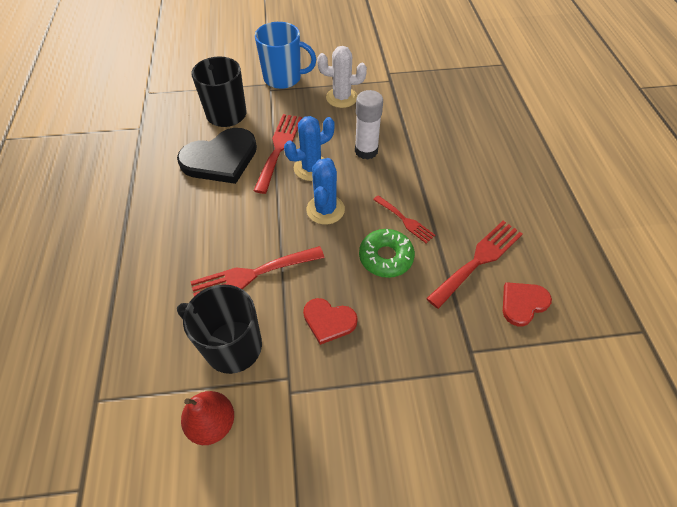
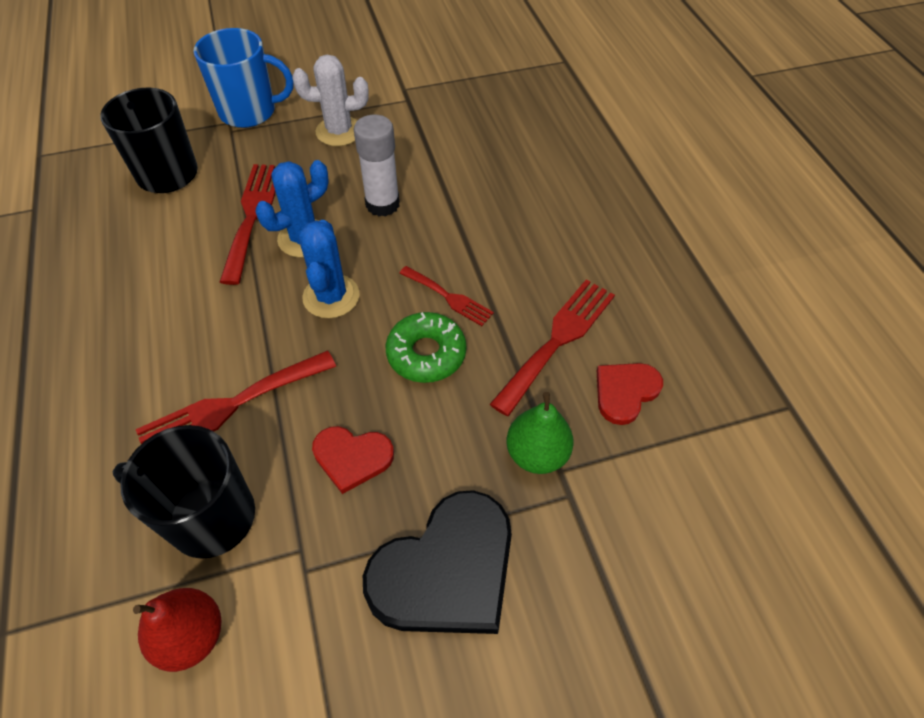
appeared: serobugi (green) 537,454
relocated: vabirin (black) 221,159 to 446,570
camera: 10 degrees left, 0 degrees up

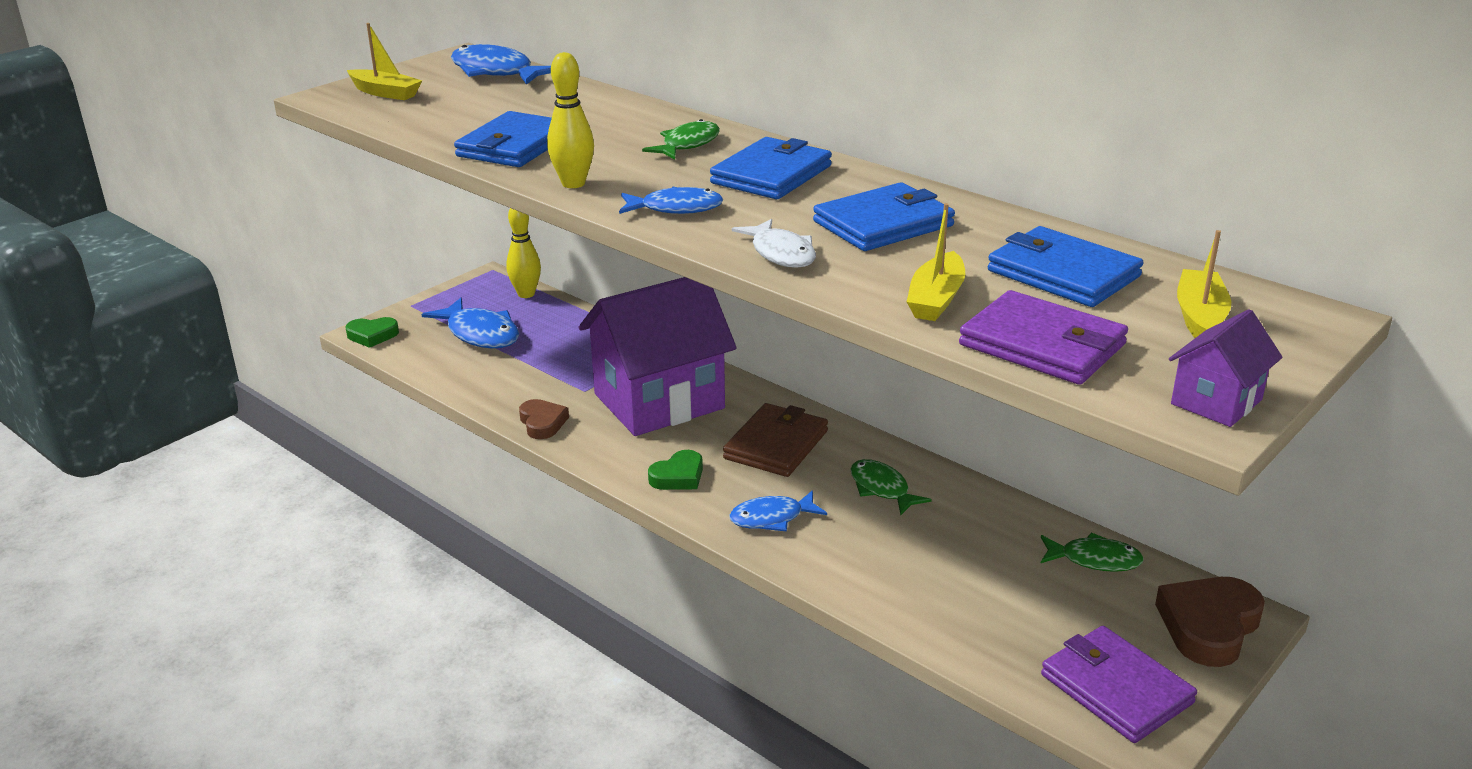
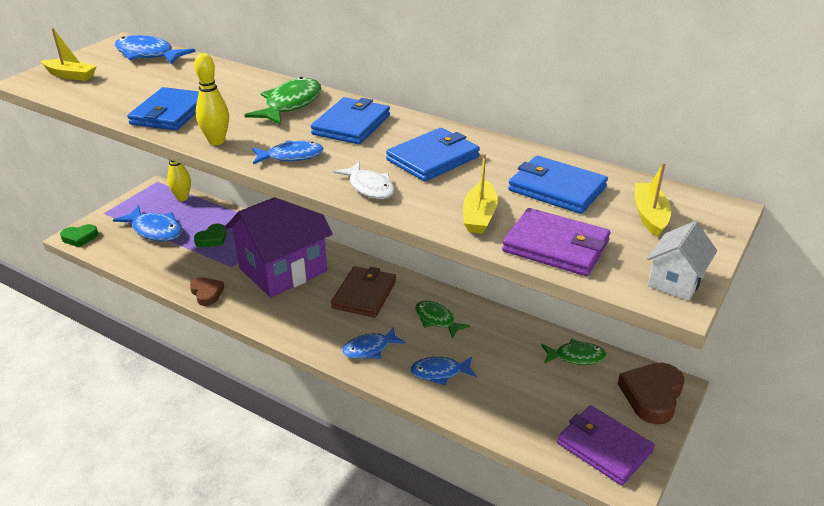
appeared: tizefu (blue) 439,372
relocated: vabirin (green) 678,476 to 212,239
colour: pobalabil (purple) 1216,402 to pobalabil (white) 675,281
size: tizefu (green) 687,144 = 290,104 x1.52
camera: 10 degrees left, 5 degrees up

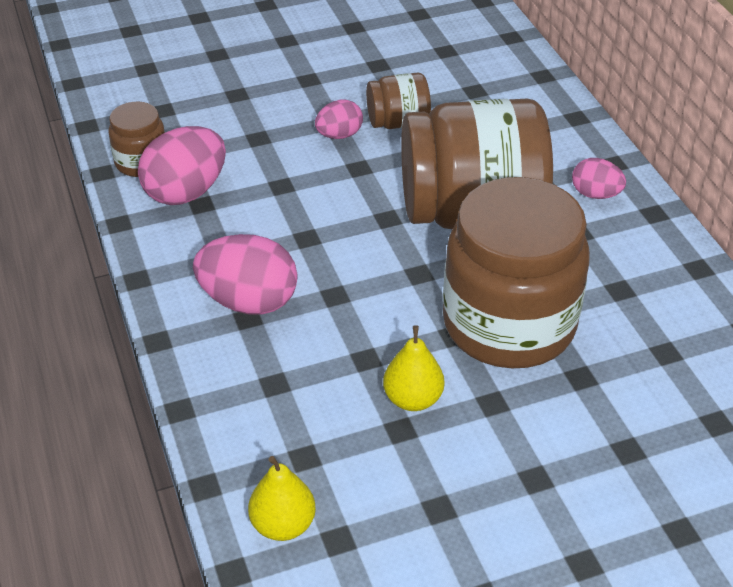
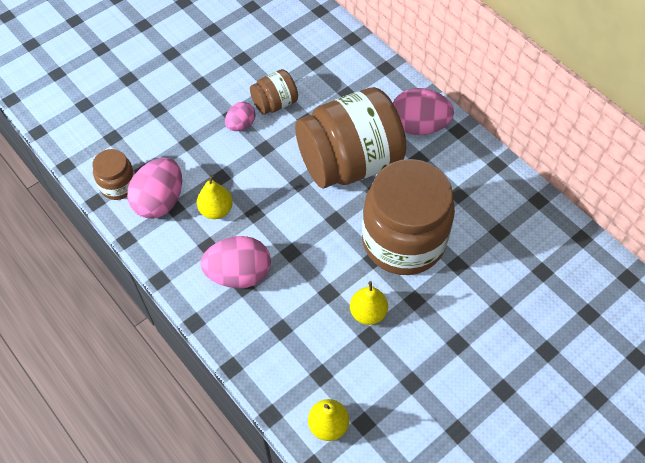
appeared: serobugi (yellow) 216,210
size: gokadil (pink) 595,194 = 418,126 x1.76
camera: 20 degrees left, 15 degrees up

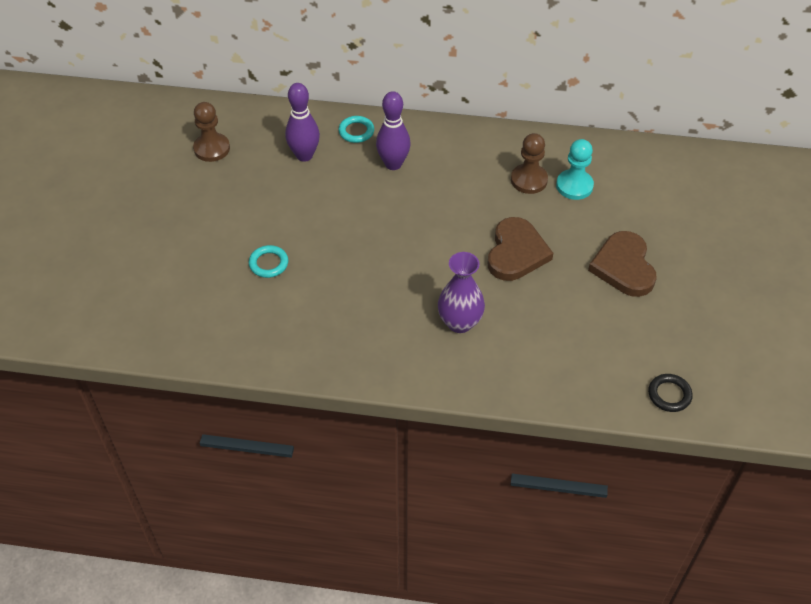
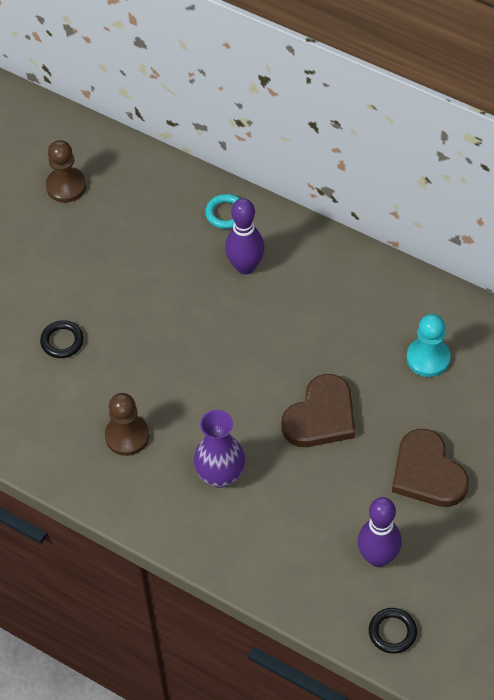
relocated: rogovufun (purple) 304,155 to 378,557; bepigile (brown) 529,180 to 127,436
colour: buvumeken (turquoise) 268,263 to buvumeken (black) 62,341
spun: vabirin (brown) 623,267 = 427,473 45 degrees counterclockwise
camera: 25 degrees right, 5 degrees up

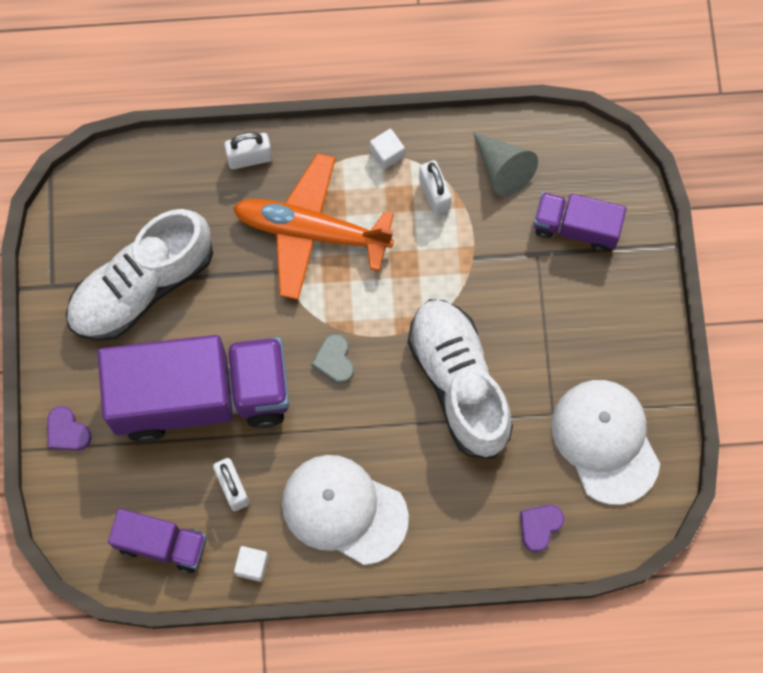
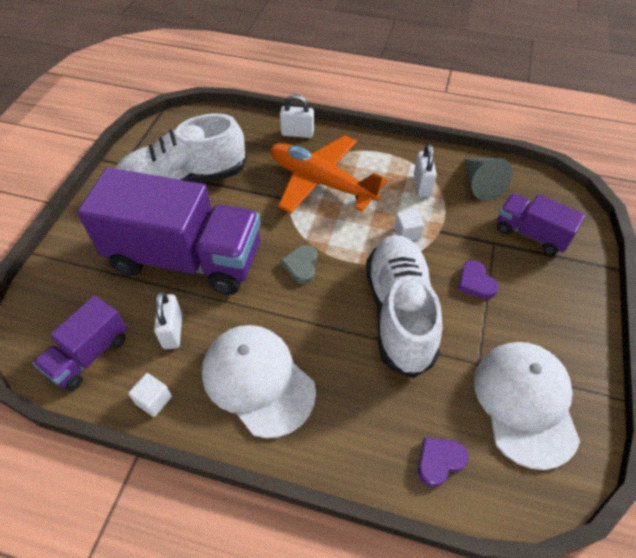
relocated: vabirin (purple) 67,431 to 475,282; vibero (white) 387,153 to 407,233
spun: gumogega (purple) 161,544 = 89,355 90 degrees clockwise
camera: 20 degrees right, 20 degrees down

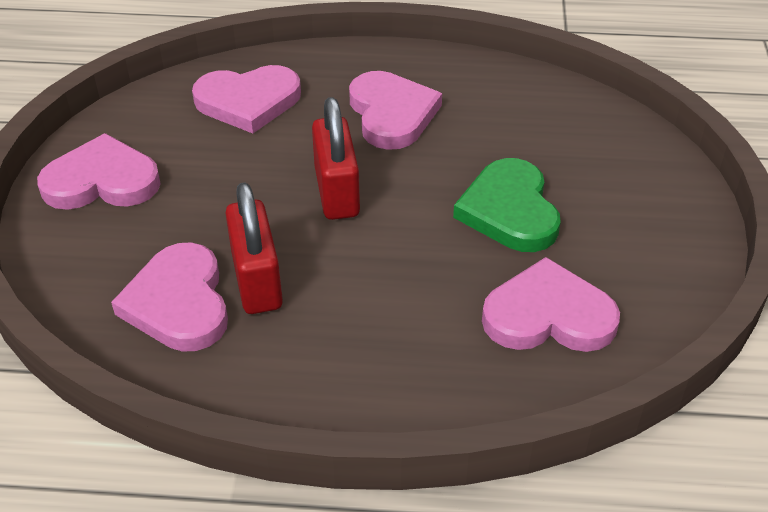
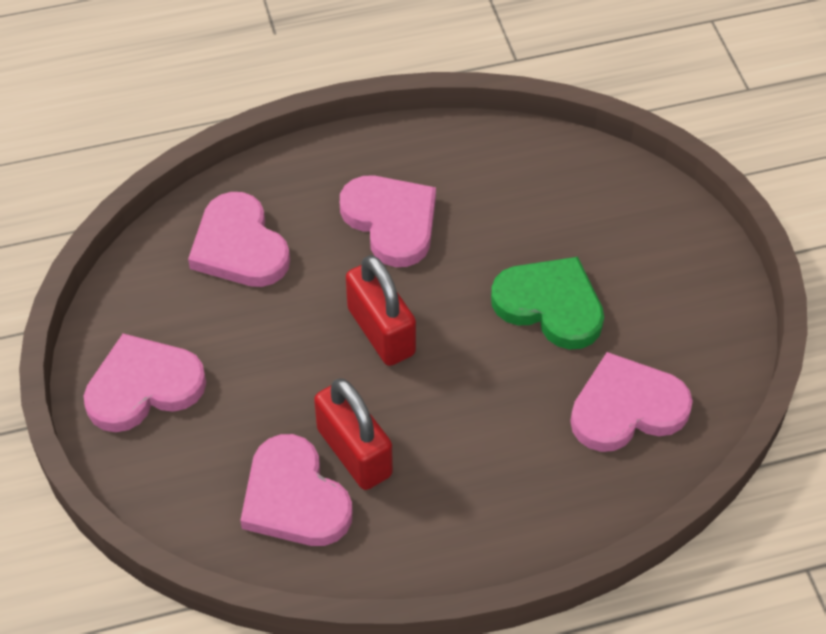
spun: vabirin (pink) 248,101 = 239,246 90 degrees clockwise; vabirin (green) 509,210 = 550,305 150 degrees clockwise
camera: 20 degrees left, 10 degrees up

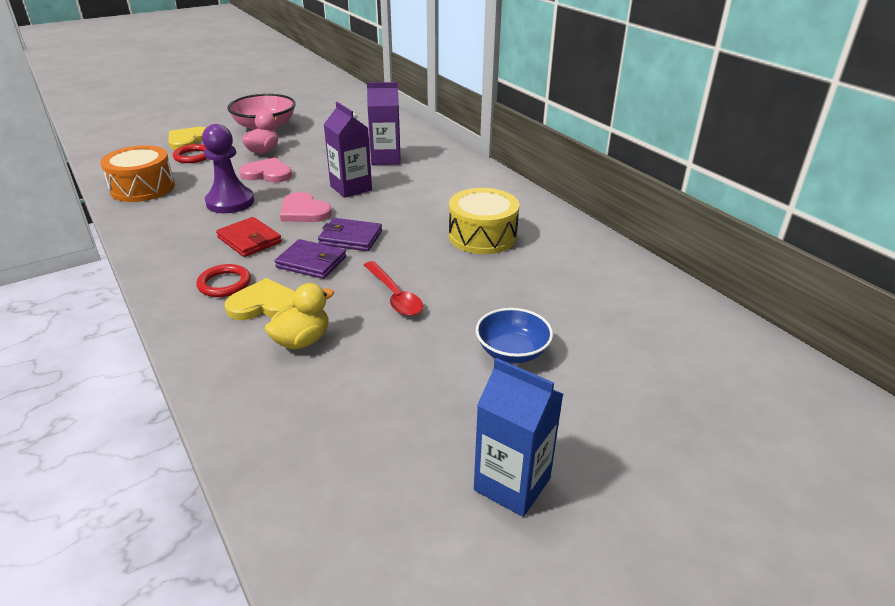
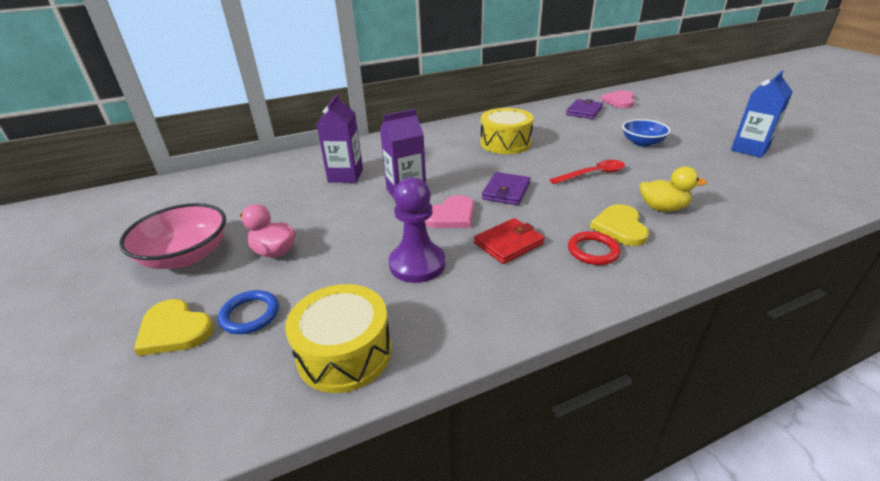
relocated: vabirin (pink) 267,173 to 619,101; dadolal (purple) 311,262 to 584,111
colour: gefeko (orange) 143,188 to gefeko (yellow) 344,353; buvumeken (red) 193,156 to buvumeken (blue) 250,315
spun: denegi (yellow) 302,341 = 662,208 135 degrees clockwise
camera: 80 degrees left, 0 degrees up

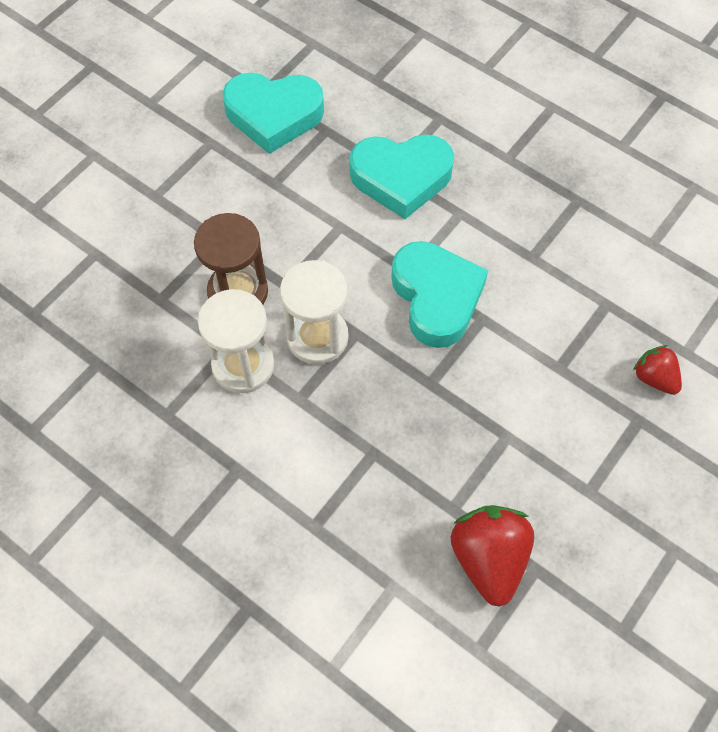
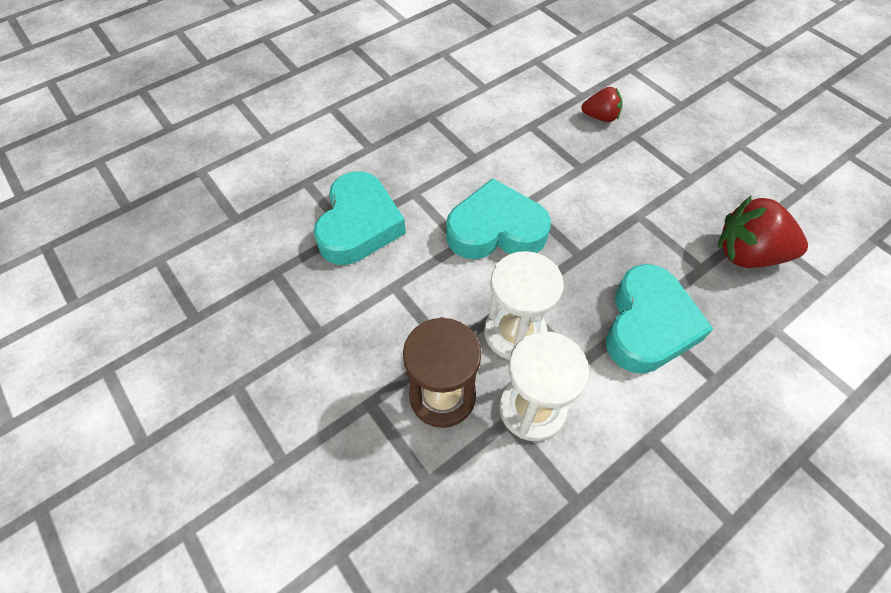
relocated: vabirin (turquoise) 273,115 to 648,325
spun: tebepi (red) 654,378 = 600,117 150 degrees counterclockwise
camera: 75 degrees left, 5 degrees down

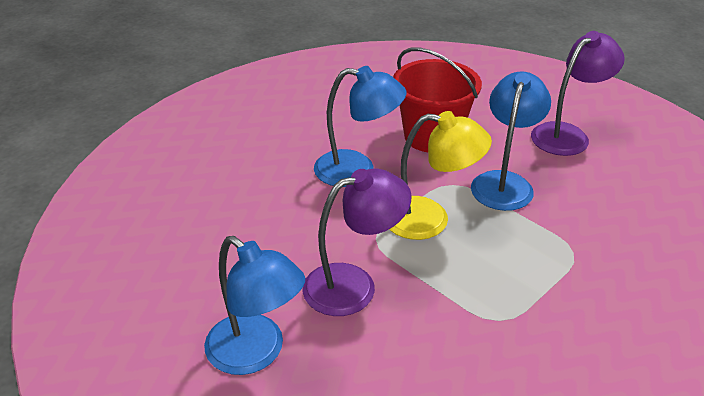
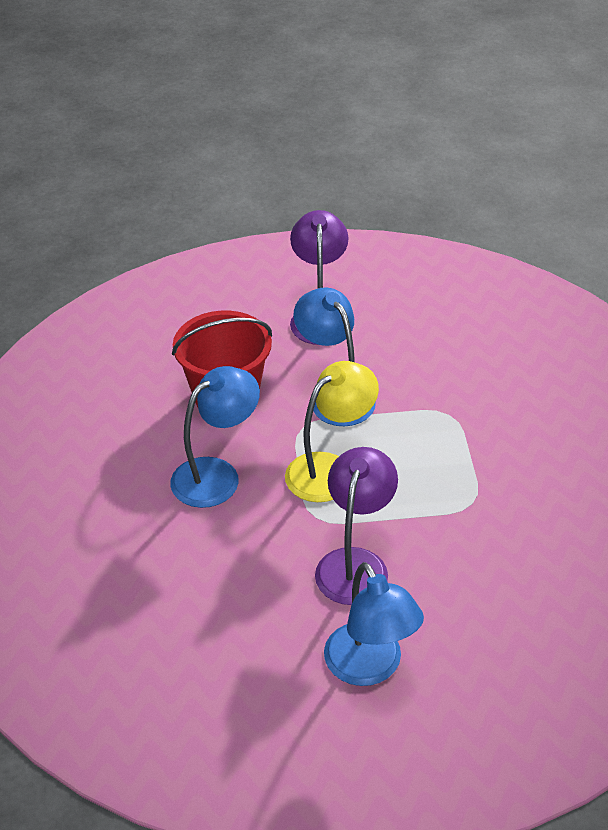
spun: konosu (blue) 256,353 = 370,667 75 degrees clockwise
camera: 50 degrees left, 5 degrees up

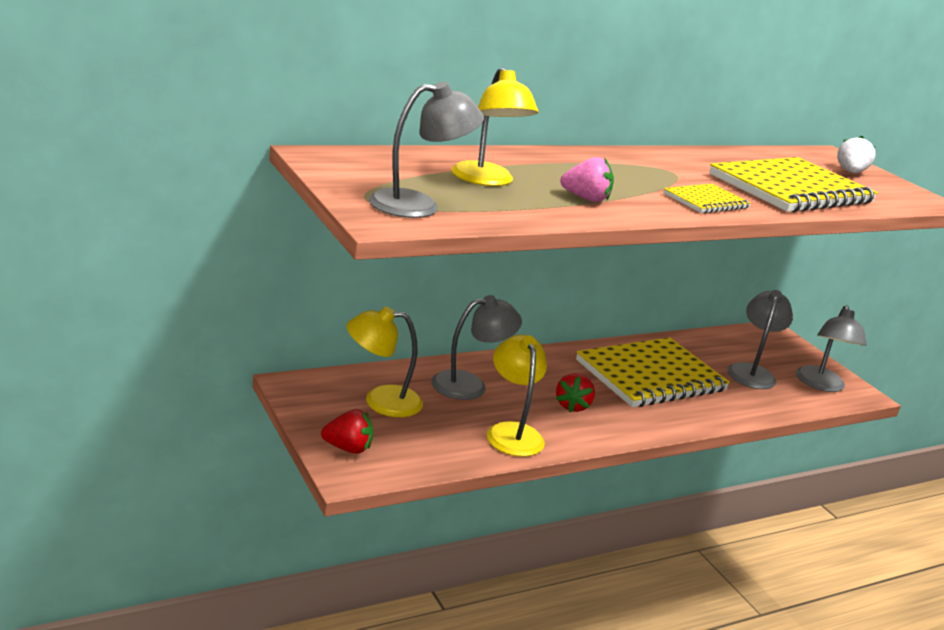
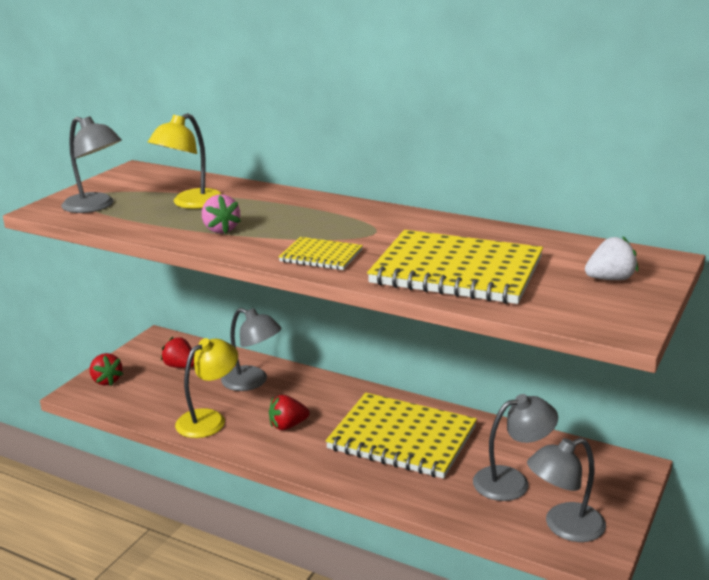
exchanged: konosu (yellow) 381,401 to tebepi (red) 180,366
camera: 60 degrees right, 0 degrees up

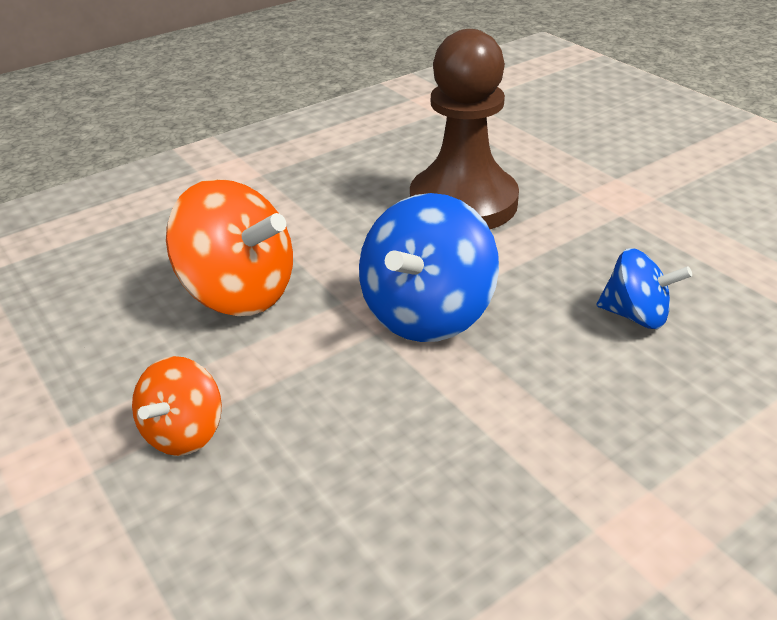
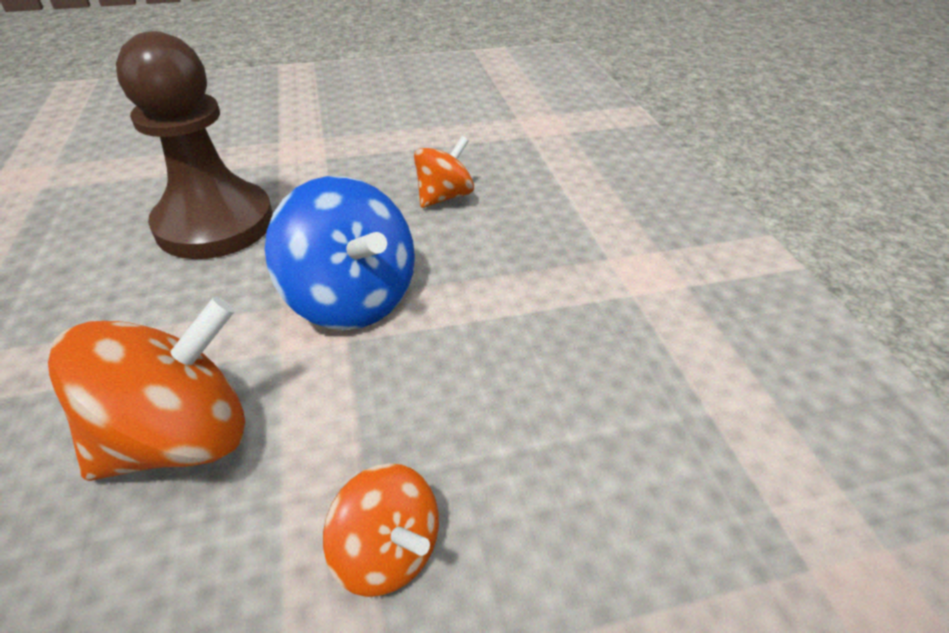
colour: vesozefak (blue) 636,315 to vesozefak (orange) 444,196
camera: 70 degrees left, 5 degrees up

